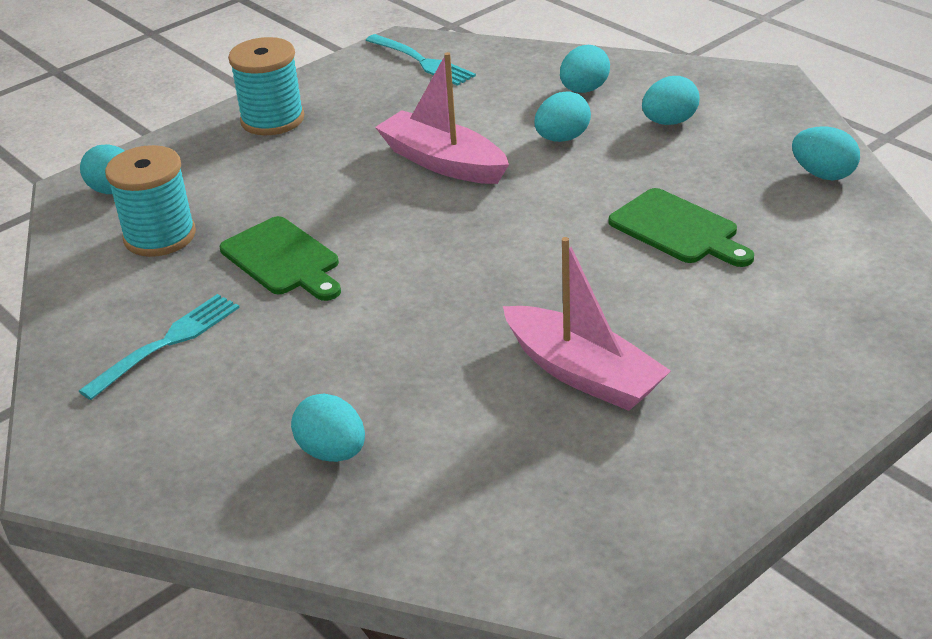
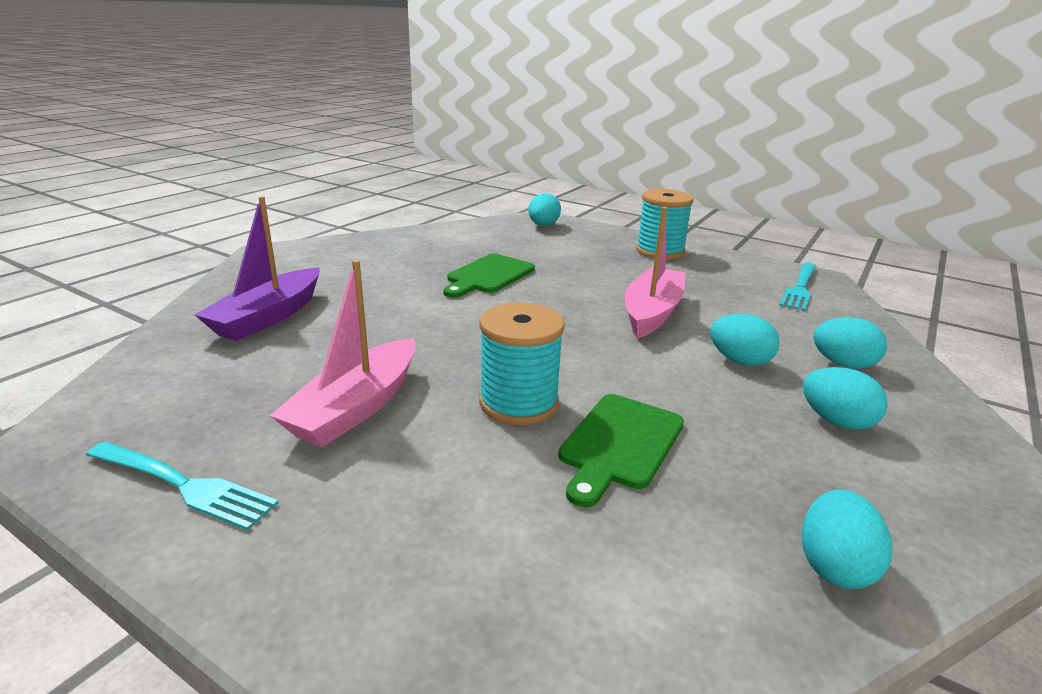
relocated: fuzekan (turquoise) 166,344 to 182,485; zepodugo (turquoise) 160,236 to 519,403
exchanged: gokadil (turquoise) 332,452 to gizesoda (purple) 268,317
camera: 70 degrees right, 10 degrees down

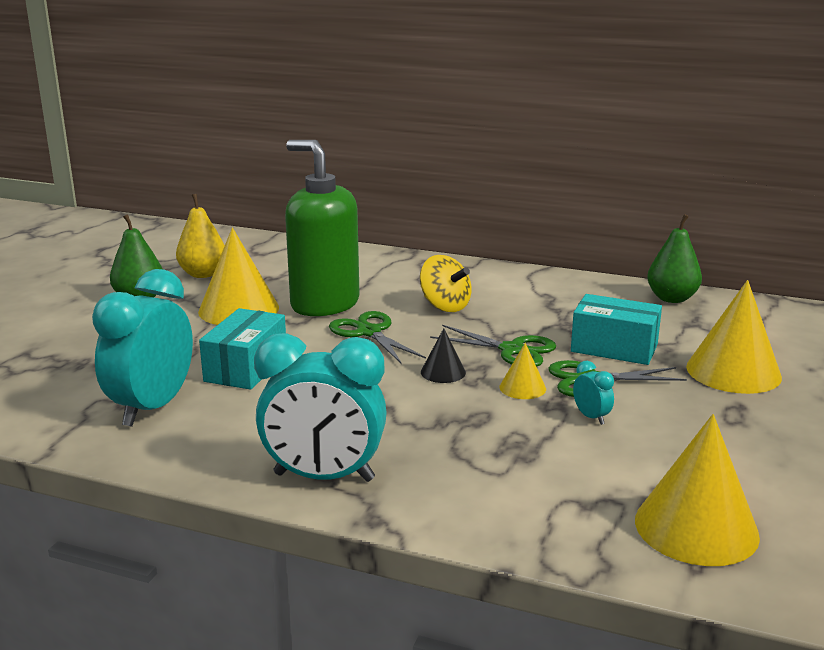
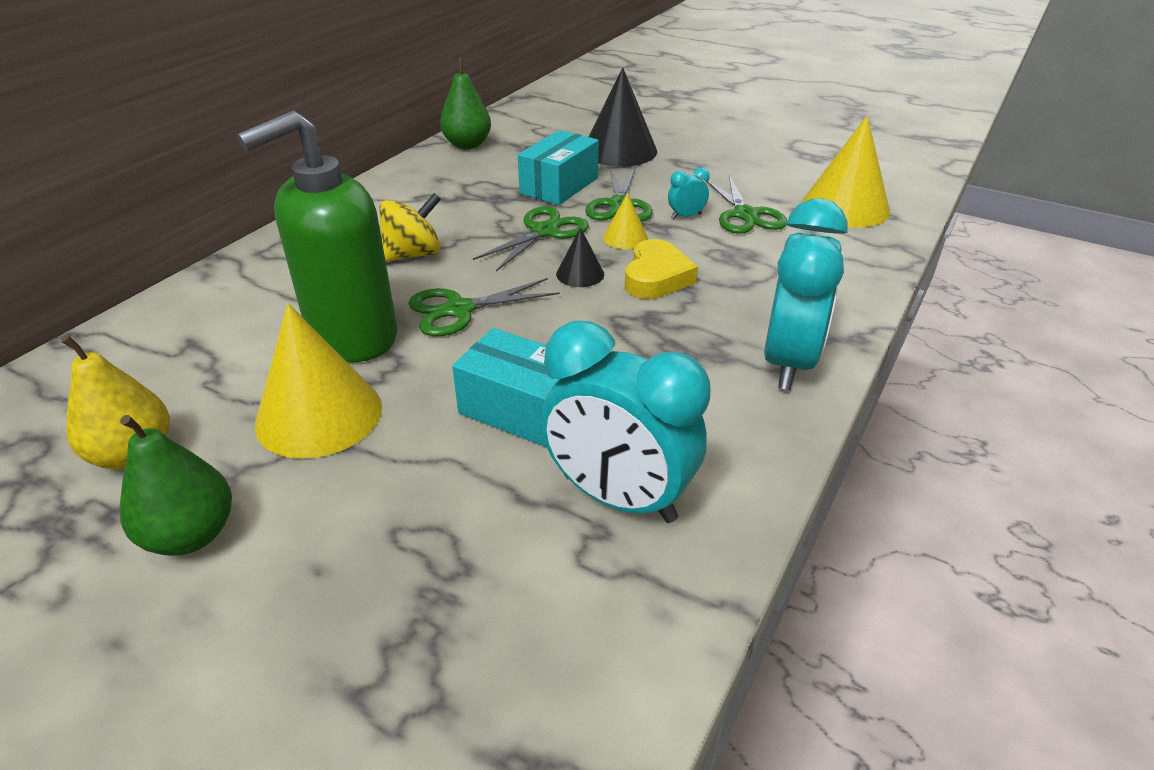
appeared: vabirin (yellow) 656,277; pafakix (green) 745,215
colour: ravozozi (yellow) 733,371 to ravozozi (black) 619,150
camera: 80 degrees left, 15 degrees up

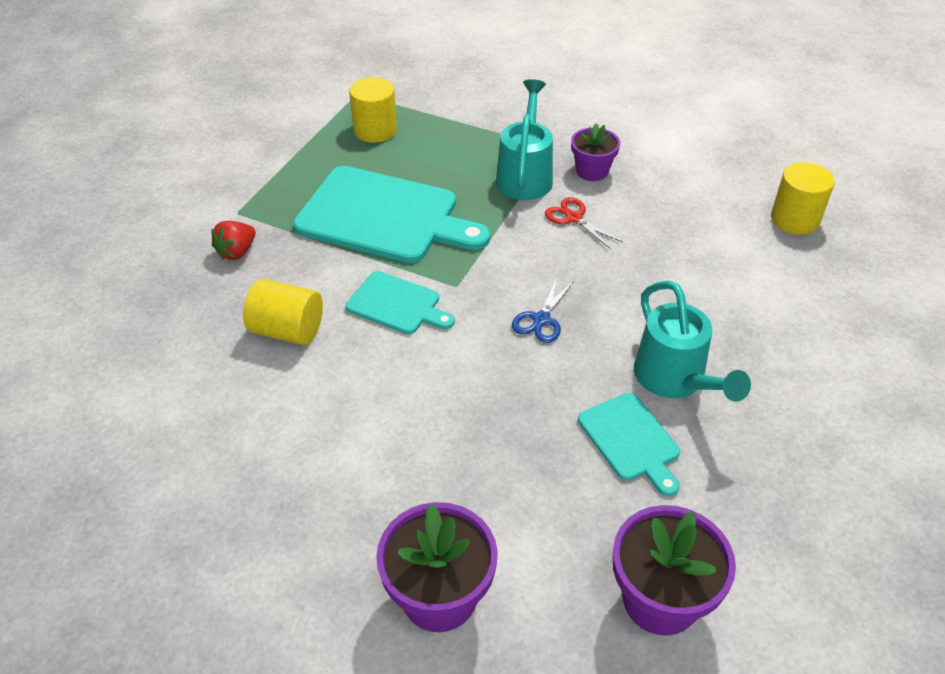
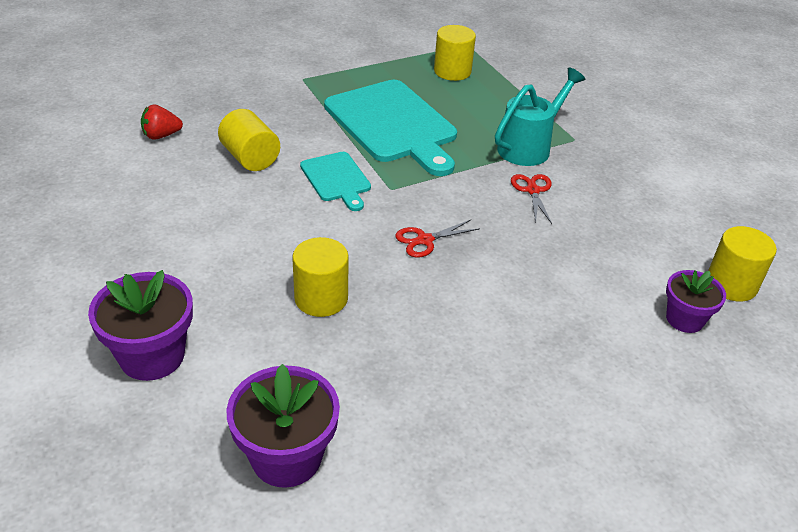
missing: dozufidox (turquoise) 630,440; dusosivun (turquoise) 675,380
appeared: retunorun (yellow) 321,298
relocated: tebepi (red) 237,252 to 161,135; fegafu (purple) 592,171 to 684,319
colour: pafakix (blue) 541,320 to pafakix (red) 425,240
camera: 35 degrees right, 5 degrees down

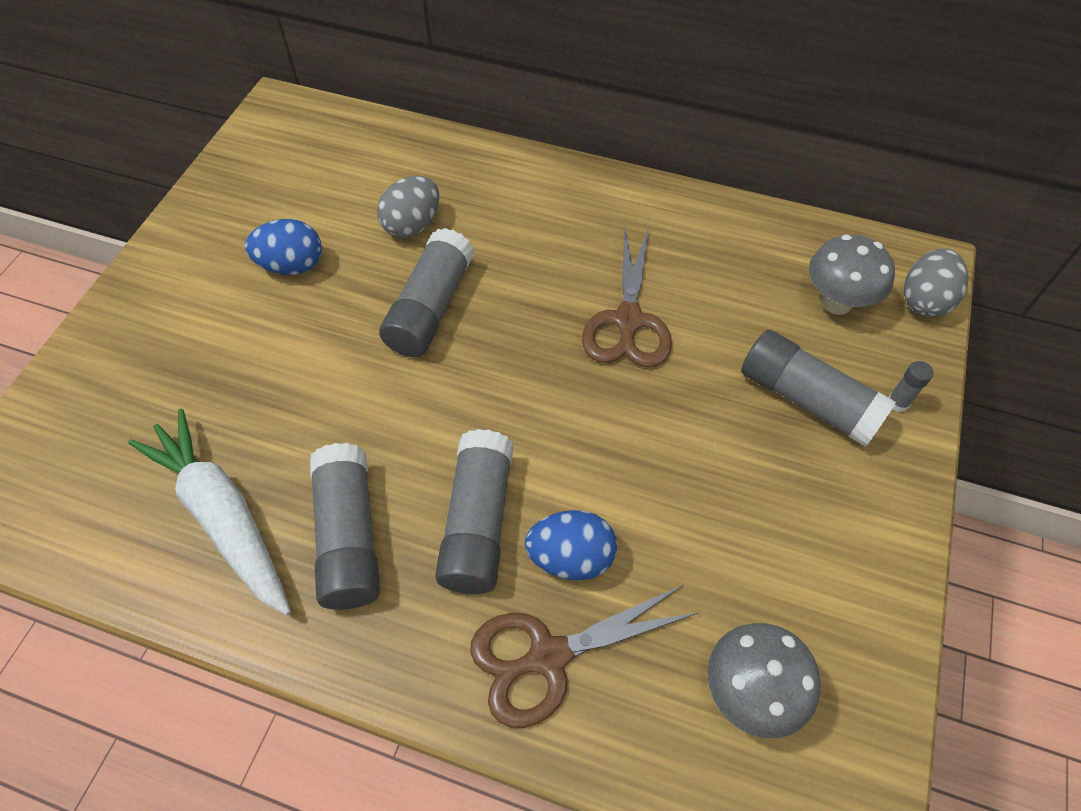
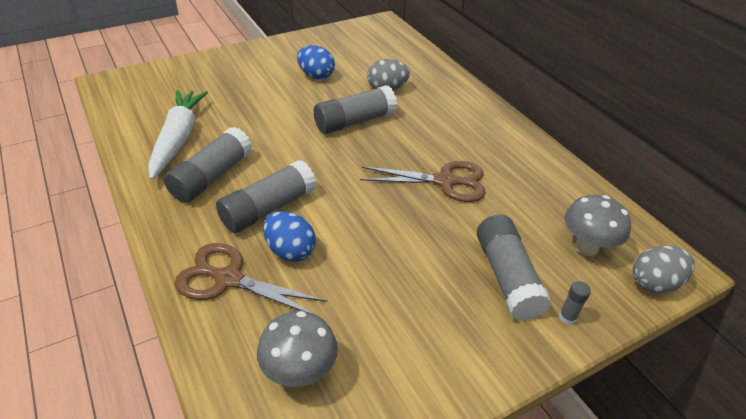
spun: pafakix (brown) 628,321 = 445,181 135 degrees counterclockwise
camera: 40 degrees right, 15 degrees down

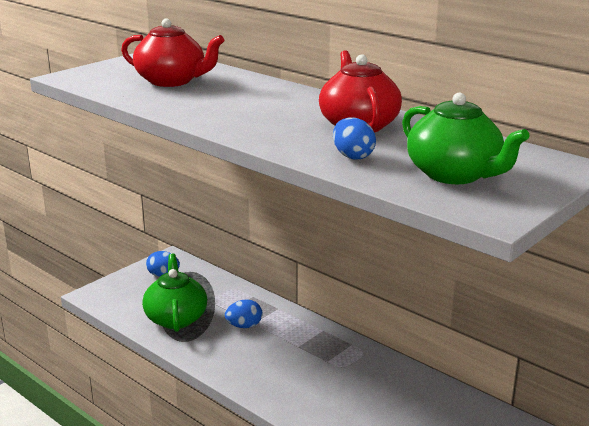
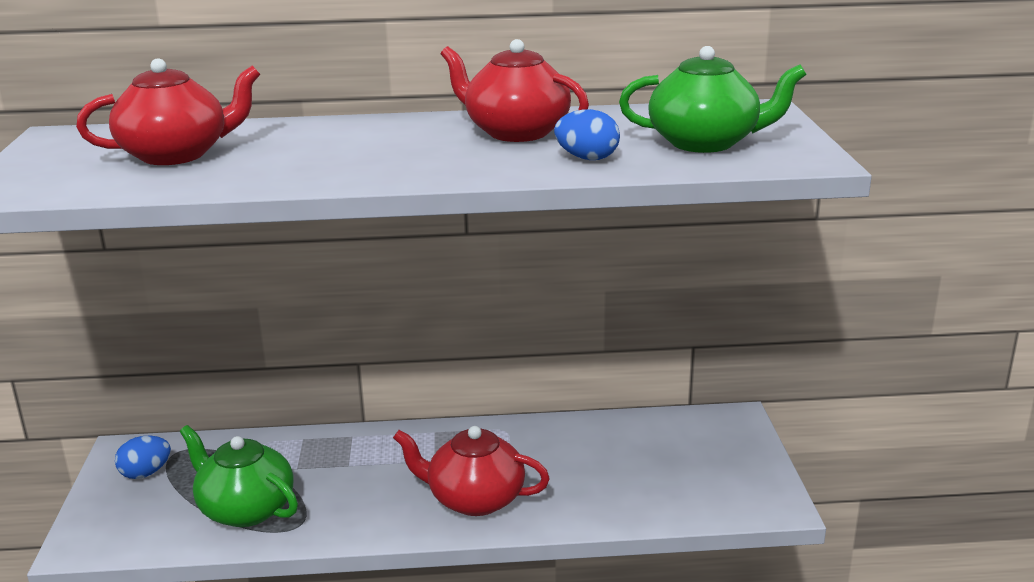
missing: gokadil (blue) 244,326
appeared: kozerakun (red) 474,499
camera: 45 degrees left, 0 degrees up

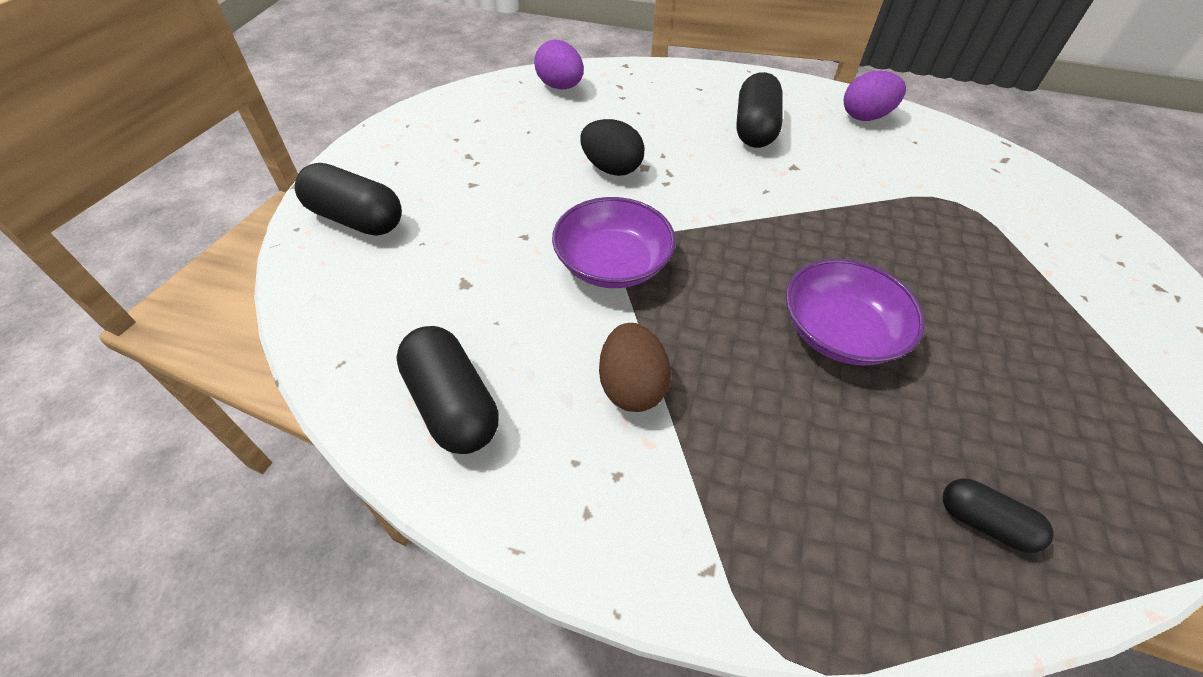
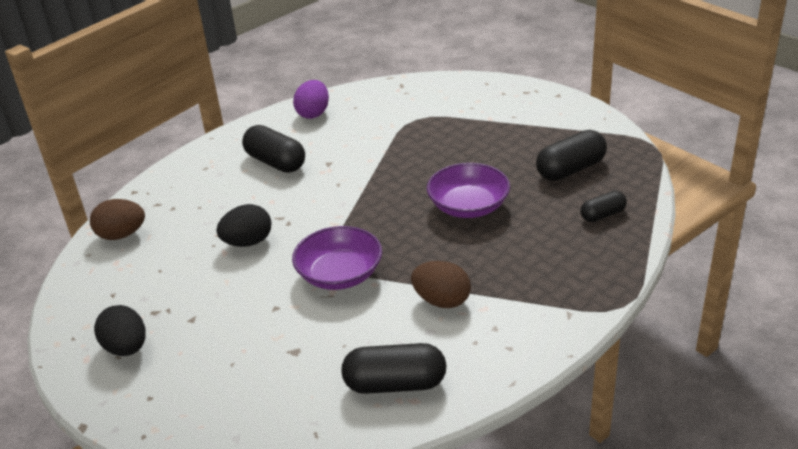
appeared: gokadil (black) 126,348
relocated: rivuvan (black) 356,218 to 570,169
colour: gokadil (purple) 560,86 to gokadil (brown) 122,235
camera: 55 degrees left, 15 degrees down

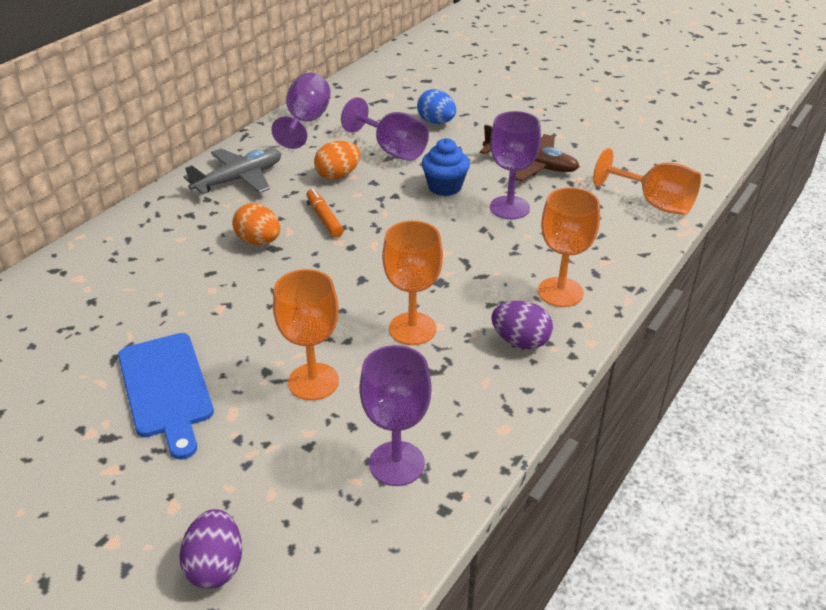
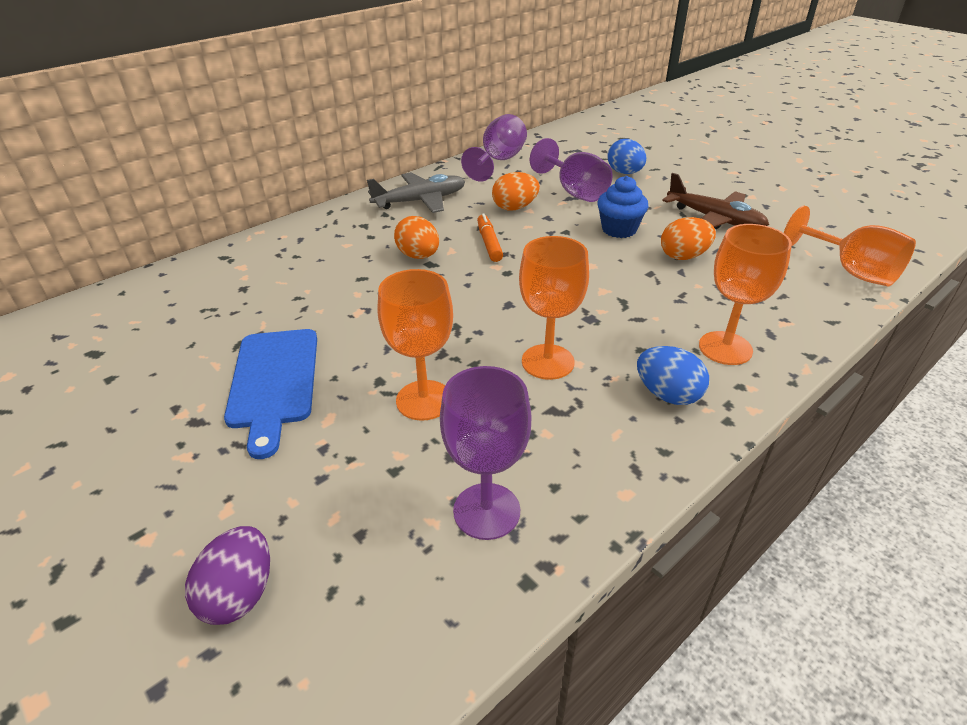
exchanged: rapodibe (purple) 509,208 to gokadil (orange) 683,256
colour: gokadil (purple) 520,341 to gokadil (blue) 667,394
camera: 15 degrees right, 0 degrees up

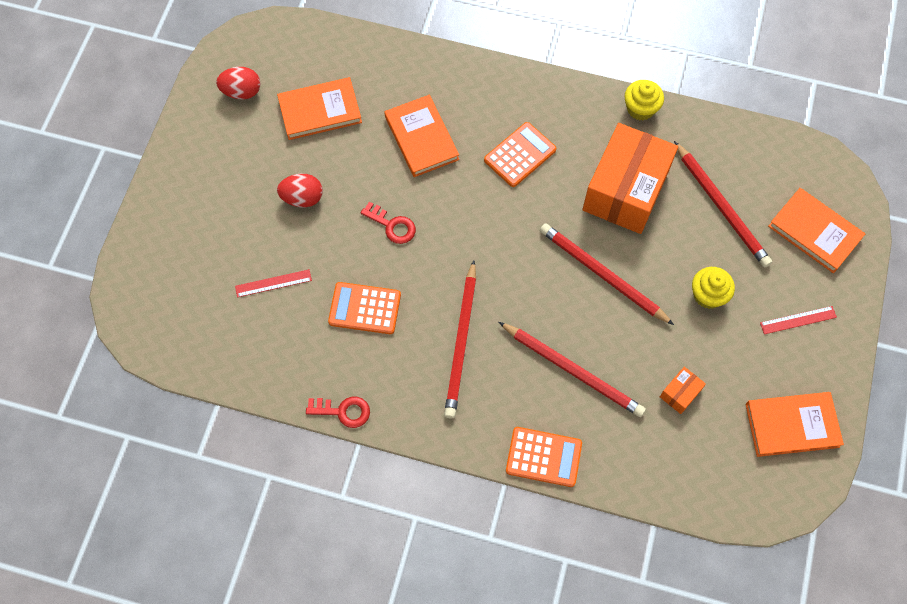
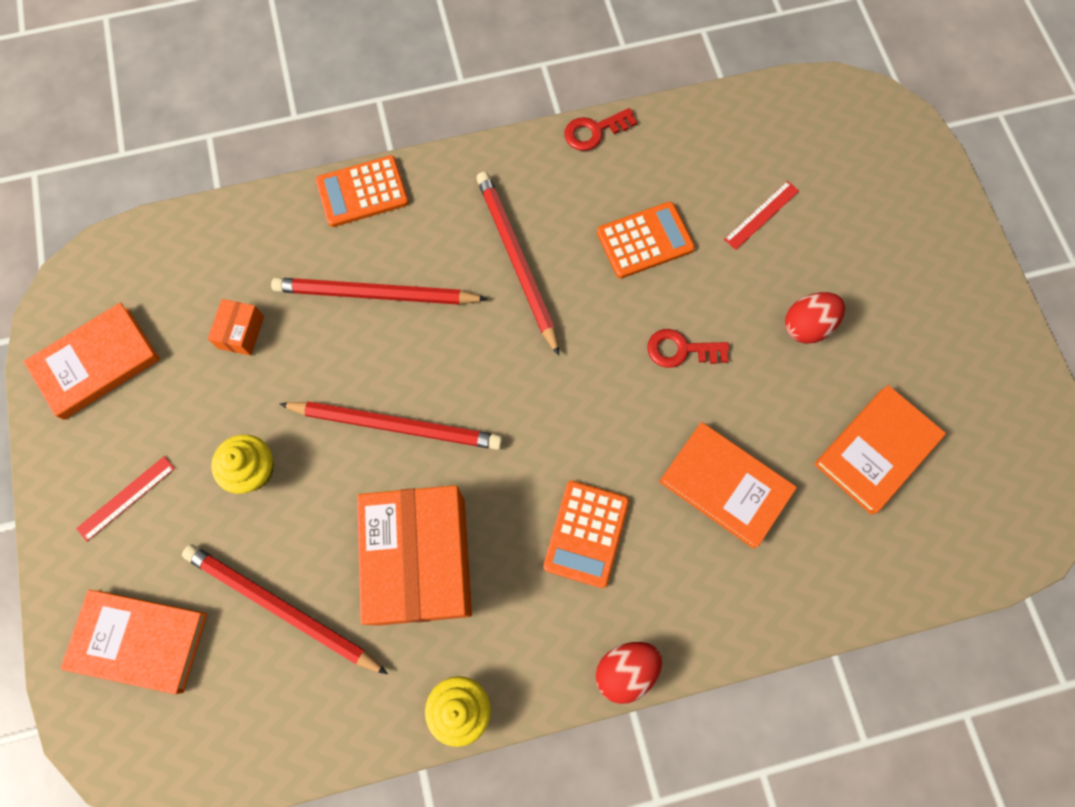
relocated: gokadil (red) 242,92 to 625,670
camera: 150 degrees right, 5 degrees up

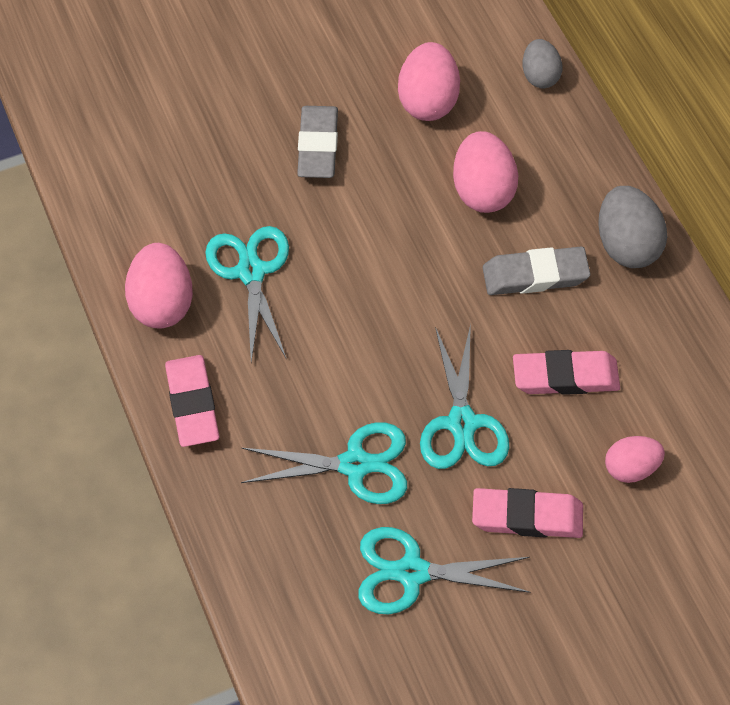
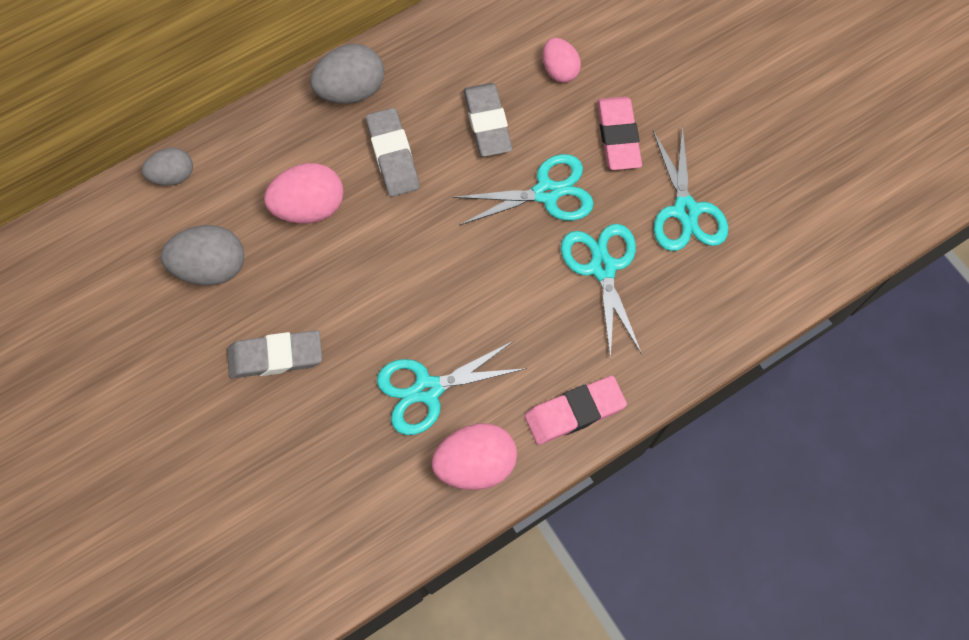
colour: gokadil (pink) 428,101 to gokadil (grey) 211,267; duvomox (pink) 565,376 to duvomox (grey) 487,123
camera: 100 degrees left, 10 degrees up

